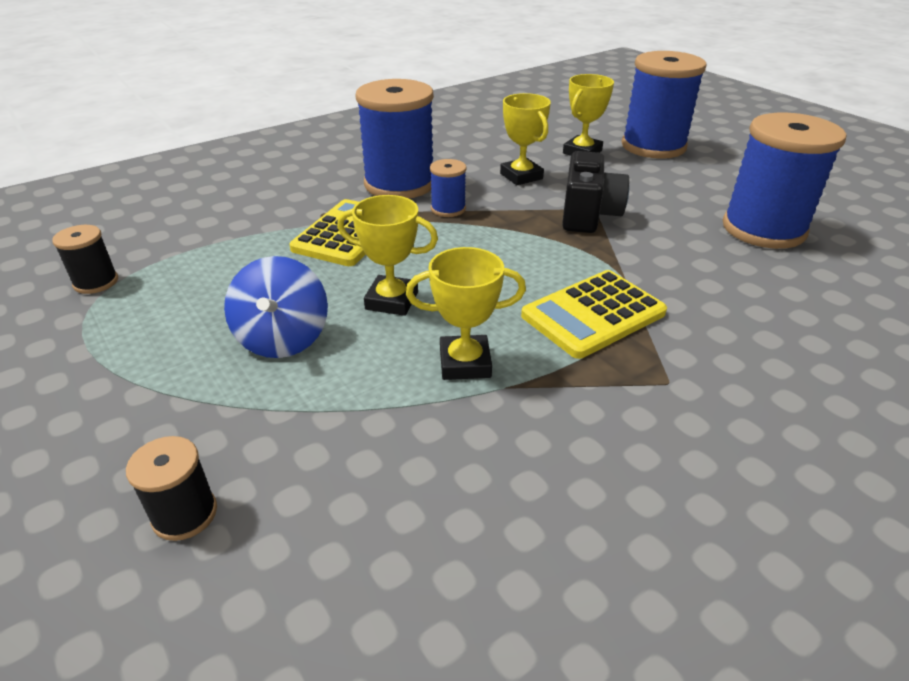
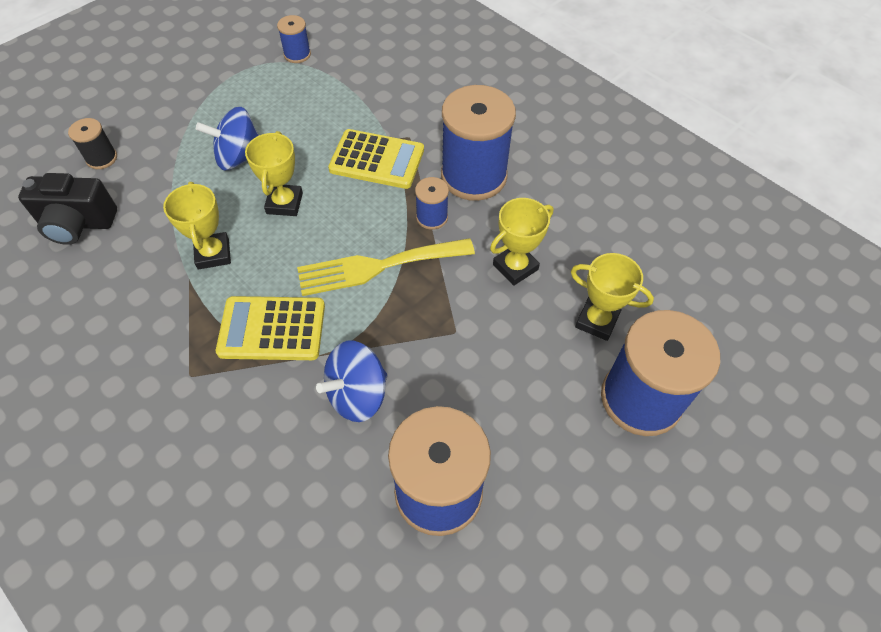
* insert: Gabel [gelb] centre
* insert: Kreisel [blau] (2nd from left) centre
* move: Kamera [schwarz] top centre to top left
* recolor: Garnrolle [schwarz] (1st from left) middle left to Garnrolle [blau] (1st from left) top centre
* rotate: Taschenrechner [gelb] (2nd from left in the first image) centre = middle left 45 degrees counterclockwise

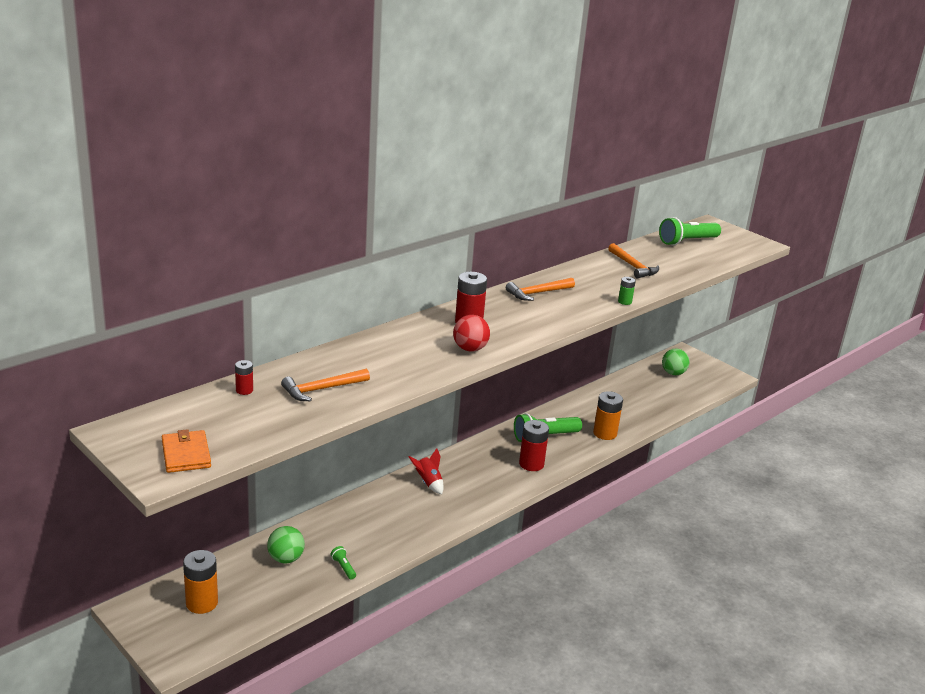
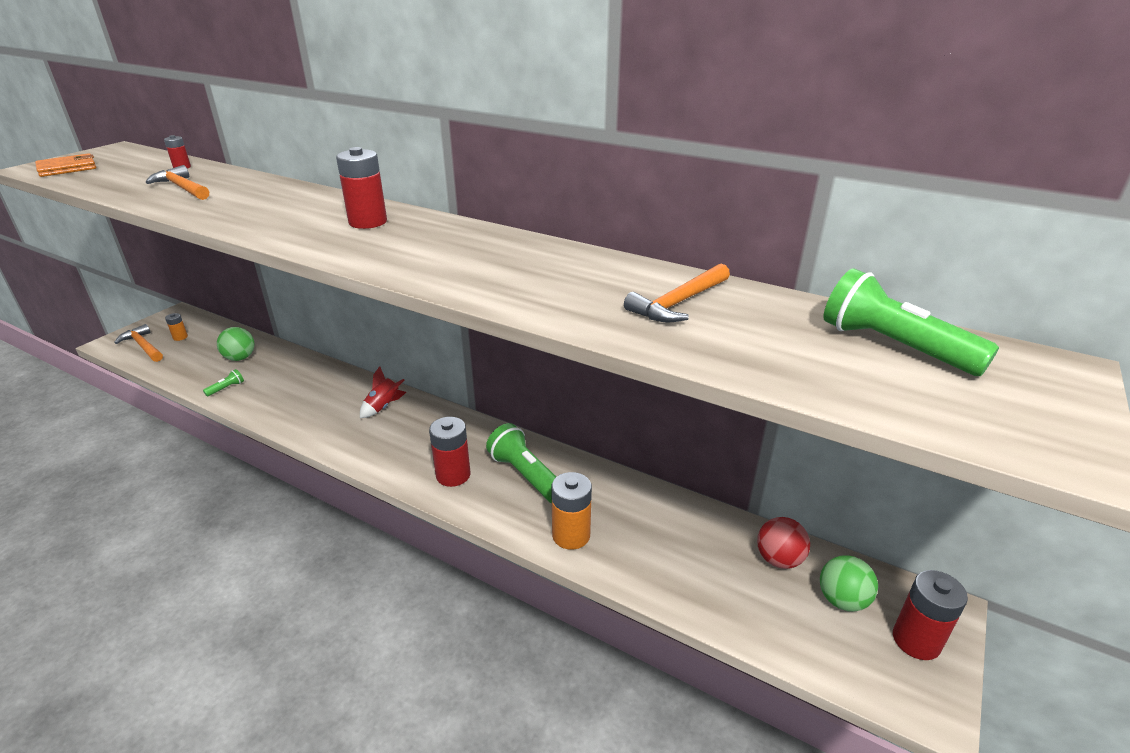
* delete: Batterie [grün] middle right
* insert: Batterie [rot] (4th from left) bottom right
* move: Ball [rot] centre to bottom right
* move: Hammer [orange] (2nd from left in the first image) centre to Hammer [orange] (1st from left) middle left
* resize: Batterie [orange] (1st from left) bottom left = middle left x0.53

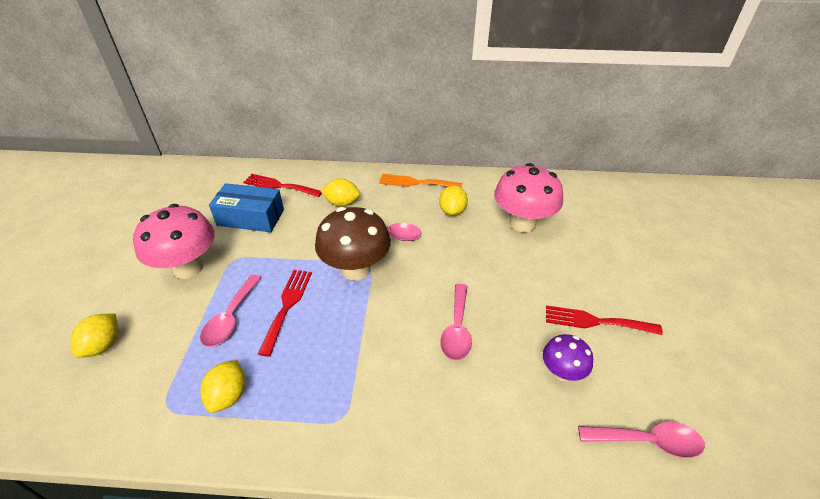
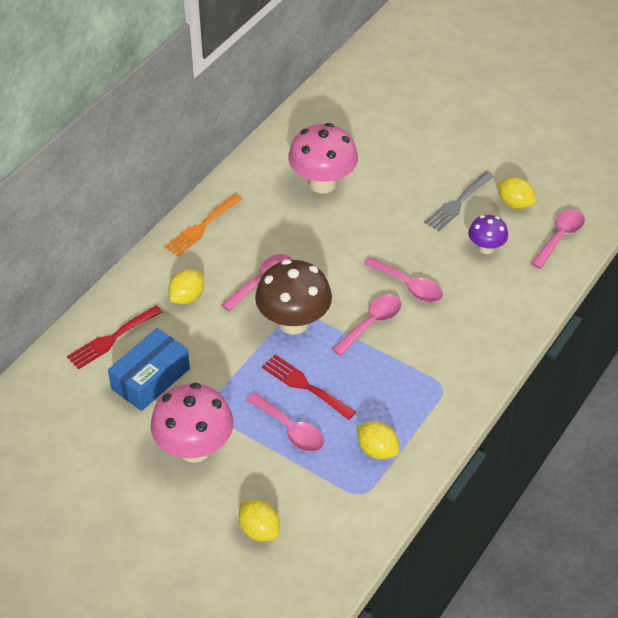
* insert: Löffel [rosa] (3rd from left) centre
* move: Zitrone [gelb] (4th from left) centre to top right
* recolor: Gabel [rot] (3rd from left) middle right to Gabel [grau] top right

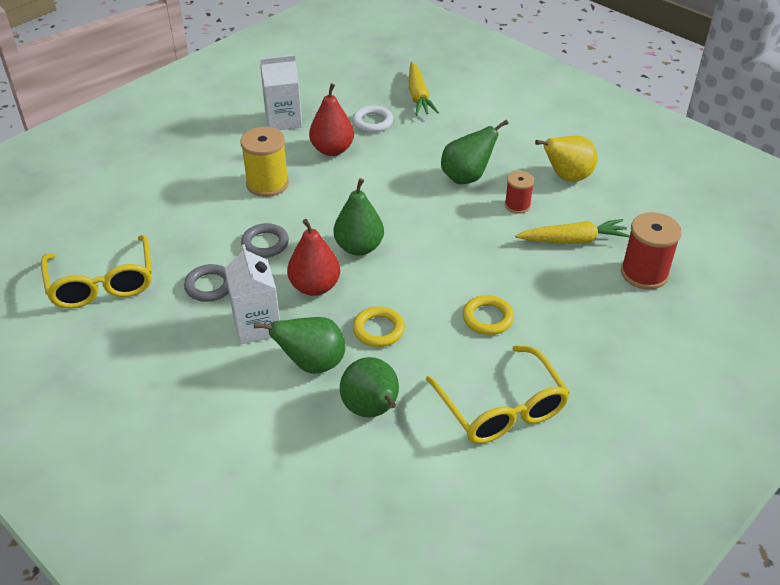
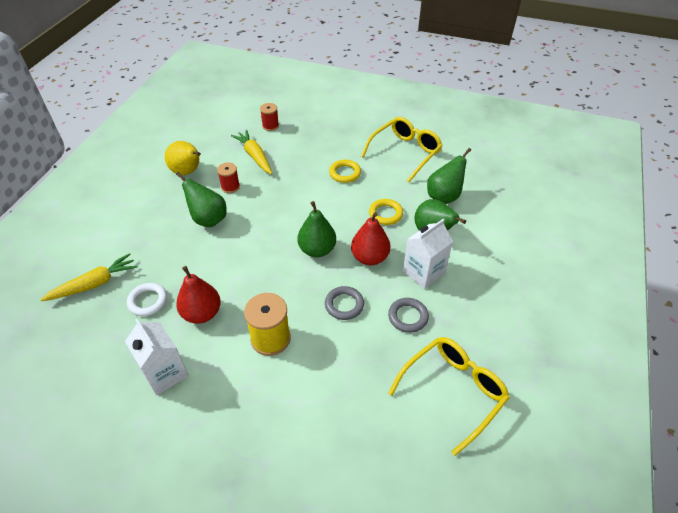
* resize: Garnrolle [rot] (2nd from left) middle right = top centre x0.60

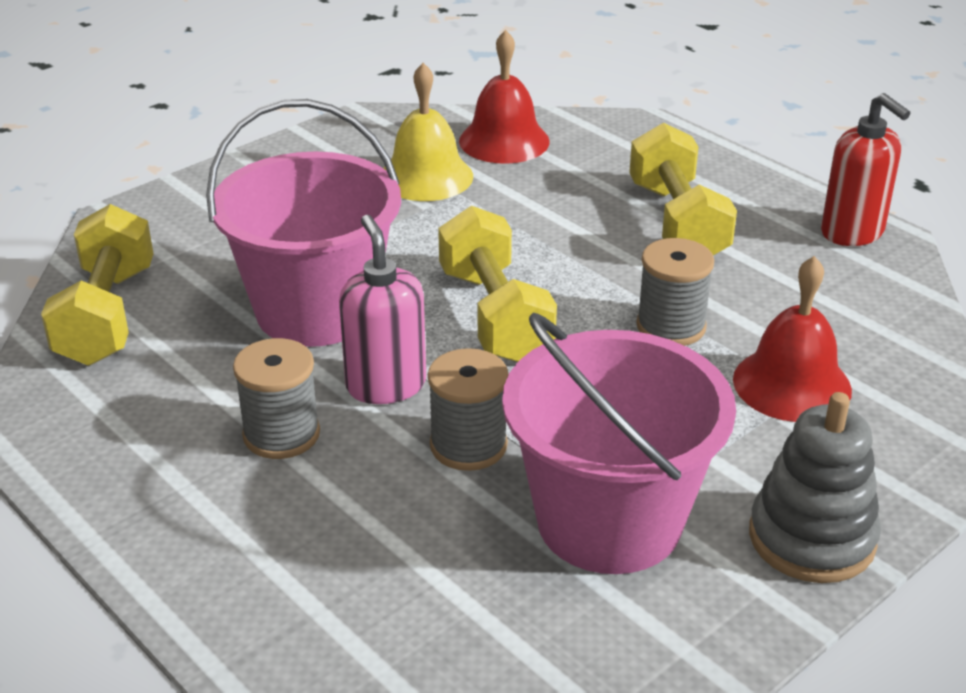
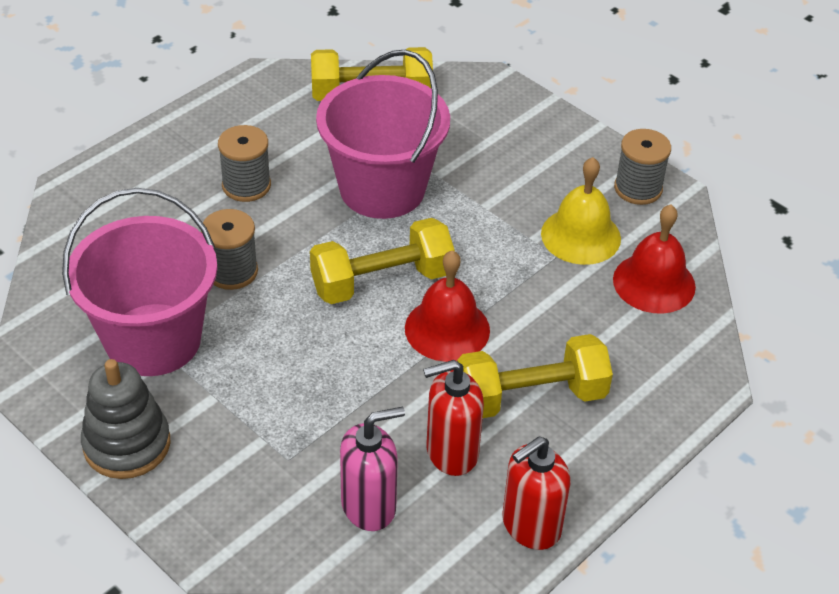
* insert: Seifenspender [rot] (1st from left) bottom centre
* move: Seifenspender [rosa] centre to bottom centre
* move: Garnrolle [grau] (3rd from left) middle right to top right
* move: Glocke [rot] (2nd from left in the first image) middle right to Glocke [rot] (1st from left) centre

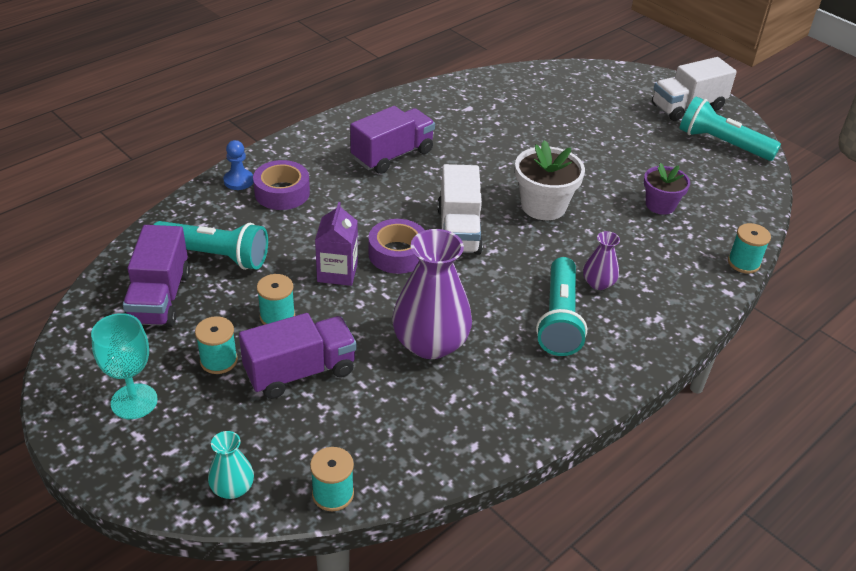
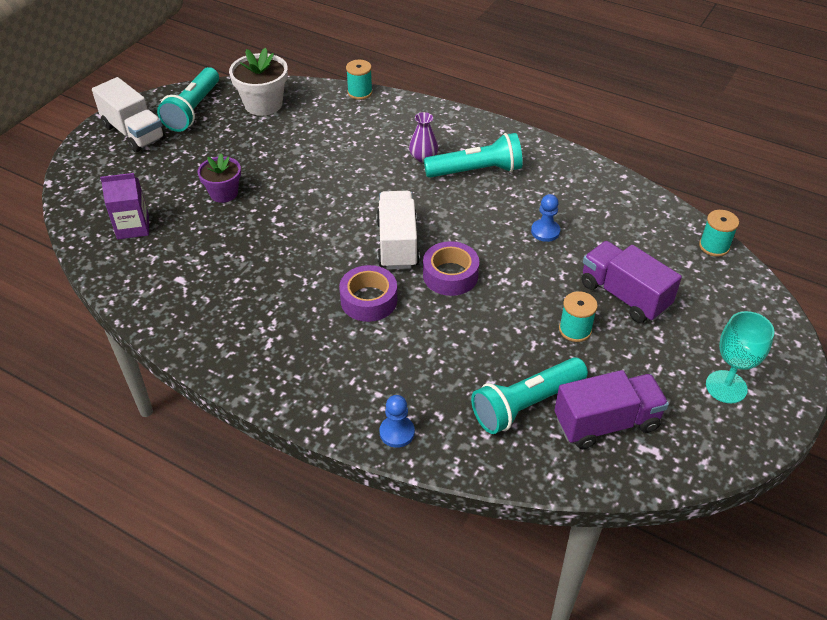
* delete: Garnrolle [türkis] (1st from left) middle left
* delete: Vase [türkis] bottom left
* delete: Lastwagen [lila] (3rd from left) top centre
* move: Klebeband [lila] (1st from left) top left to centre
* move: Getränkekarton [lila] centre to top left
* move: Blumentopf [weiß] top centre to top left
* move: Blumentopf [lila] top right to top left
* replace: Vase [lila] (1st from left) centre to Bauer [blau] (2nd from left) centre
* rotate: Taschenlampe [türkis] (1st from left in the first image) middle left = centre 120 degrees counterclockwise
* rotate: Lastwagen [weiß] (1st from left in the first image) centre = centre 75 degrees counterclockwise

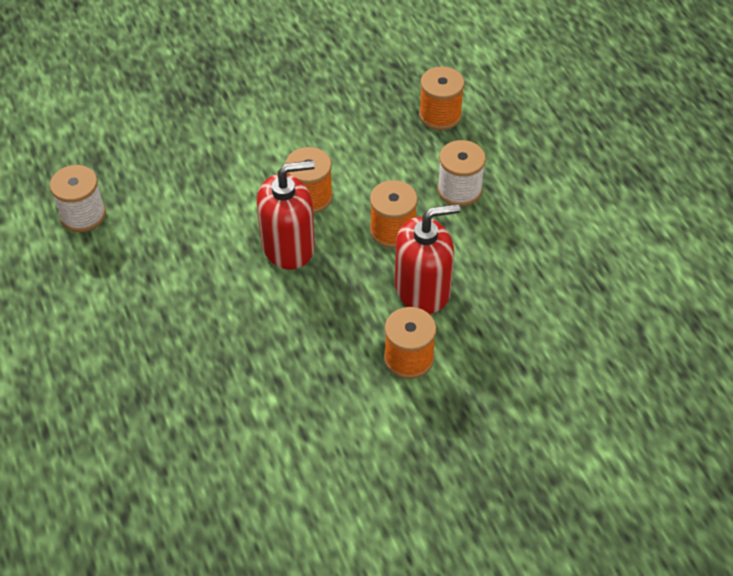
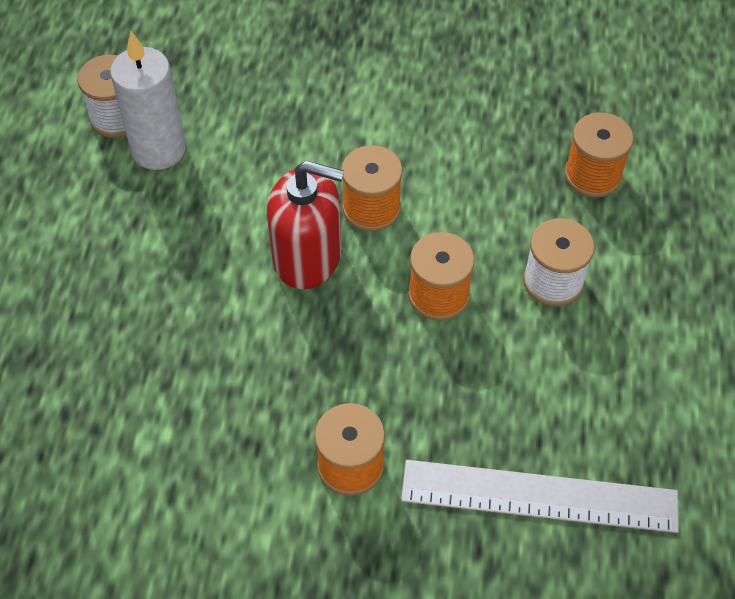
* delete: Seifenspender [rot] (2nd from left) centre
* insert: Kerze [weiß] top left
* insert: Lineal [weiß] bottom right

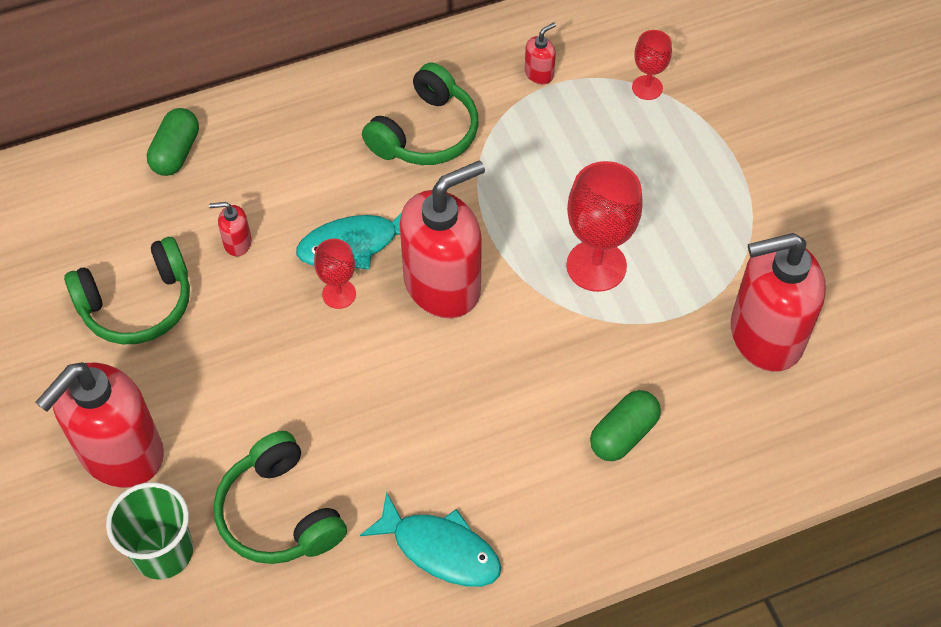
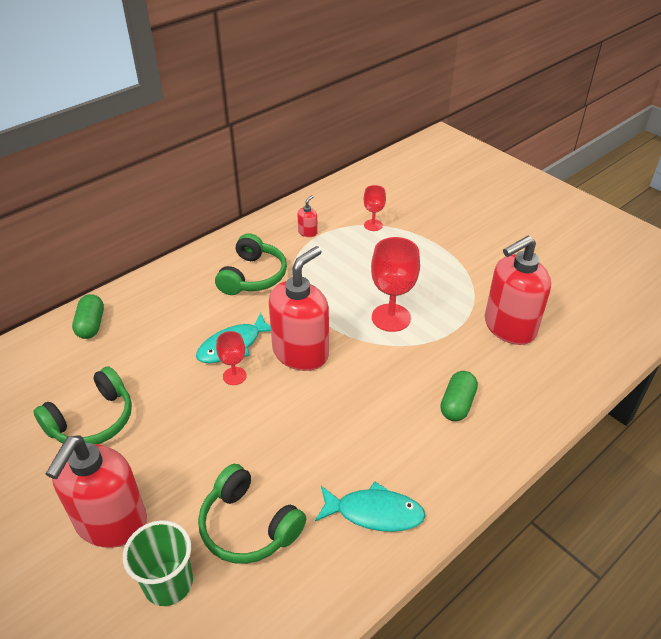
* delete: Seifenspender [rot] (2nd from left) middle left

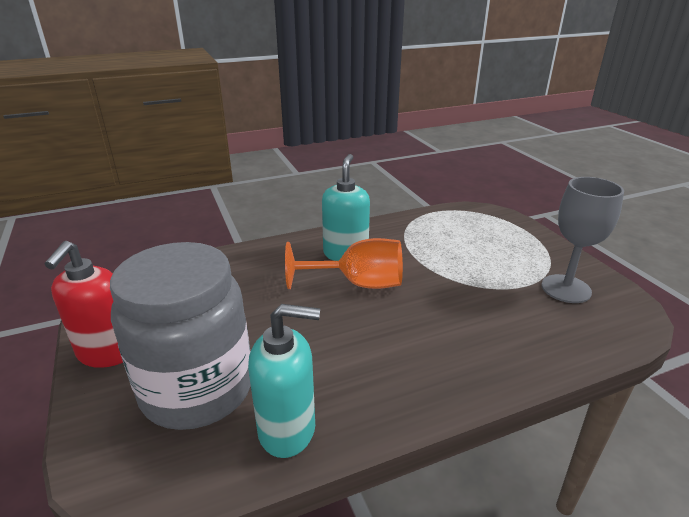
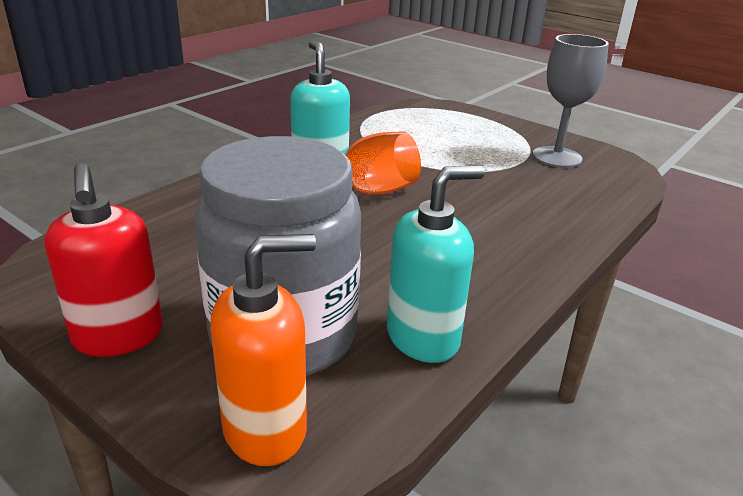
* insert: Seifenspender [orange] bottom centre

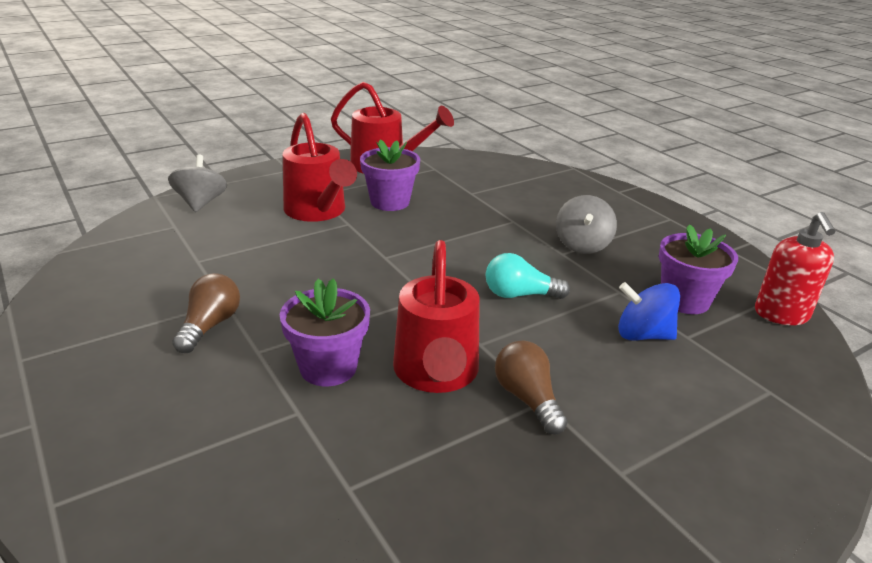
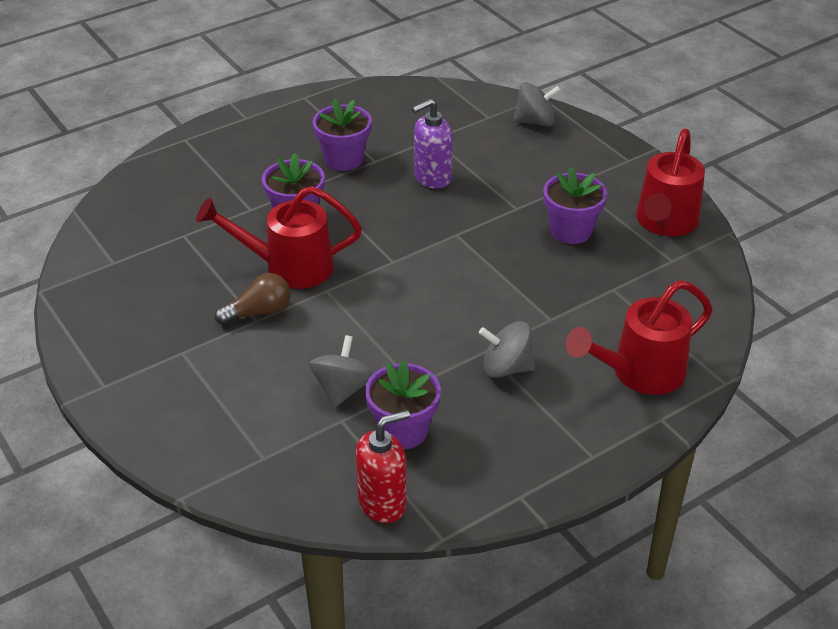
* delete: Glühbirne [türkis] centre
* insert: Seifenspender [lila] top centre
* move: Gießkanne [rot] (1st from left in the first image) top centre to Gießkanne [rot] (2nd from left) middle right
* replace: Glühbirne [braun] (1st from left) middle left to Blumentopf [lila] (2nd from left) top centre
* recolor: Kreisel [blau] middle right to Kreisel [grau] (1st from left) centre
* rotate: Seifenspender [rot] middle right = bottom centre 150 degrees clockwise

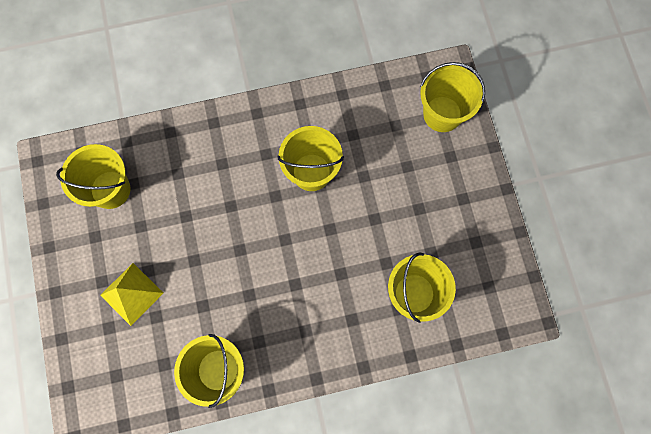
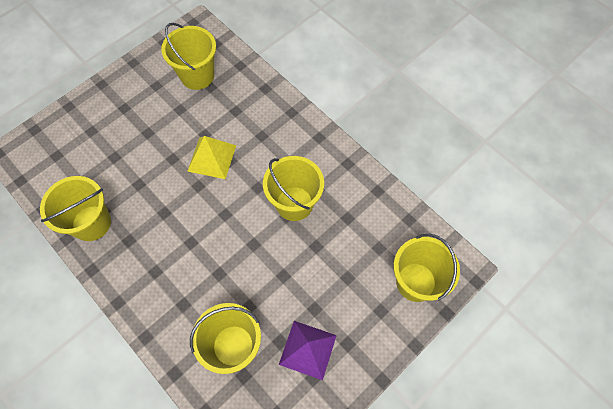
* insert: Pyramide [lila] bottom centre
* move: Pyramide [gelb] bottom left to centre

